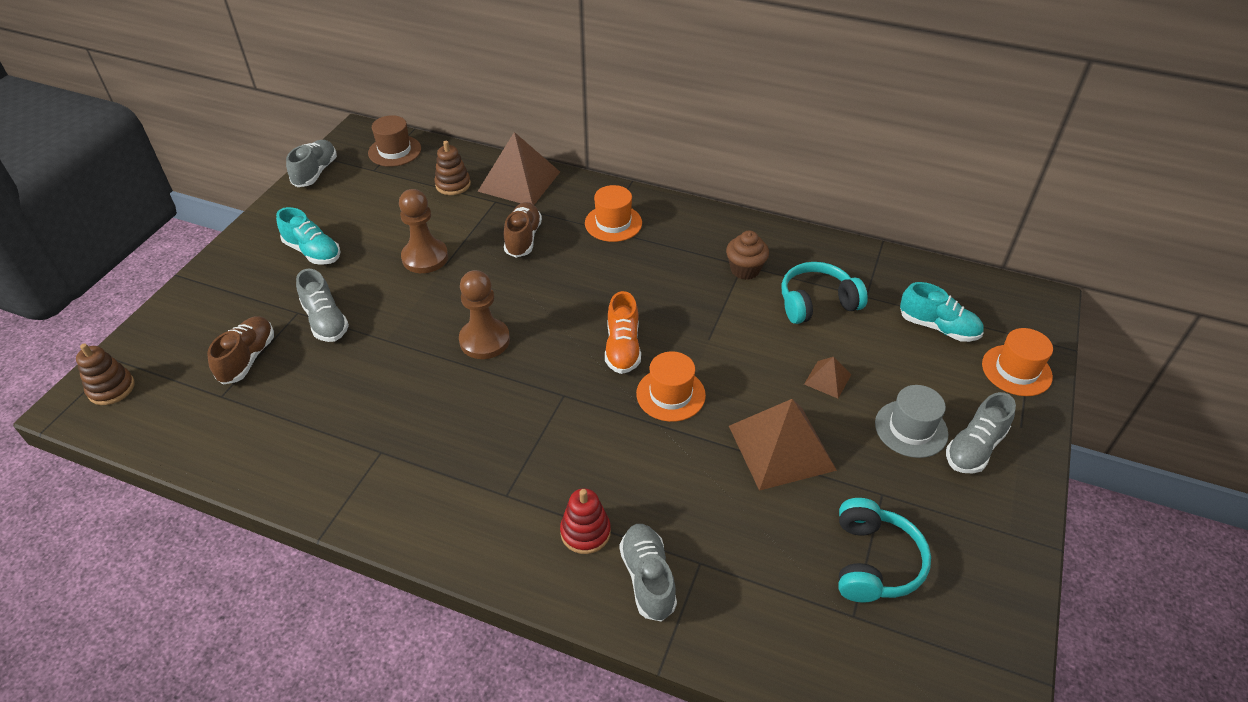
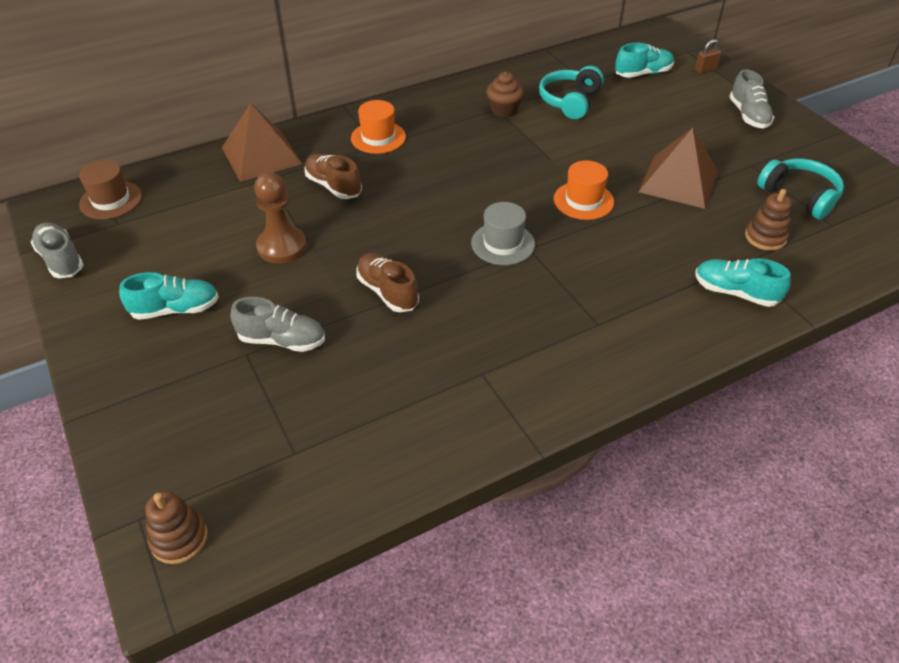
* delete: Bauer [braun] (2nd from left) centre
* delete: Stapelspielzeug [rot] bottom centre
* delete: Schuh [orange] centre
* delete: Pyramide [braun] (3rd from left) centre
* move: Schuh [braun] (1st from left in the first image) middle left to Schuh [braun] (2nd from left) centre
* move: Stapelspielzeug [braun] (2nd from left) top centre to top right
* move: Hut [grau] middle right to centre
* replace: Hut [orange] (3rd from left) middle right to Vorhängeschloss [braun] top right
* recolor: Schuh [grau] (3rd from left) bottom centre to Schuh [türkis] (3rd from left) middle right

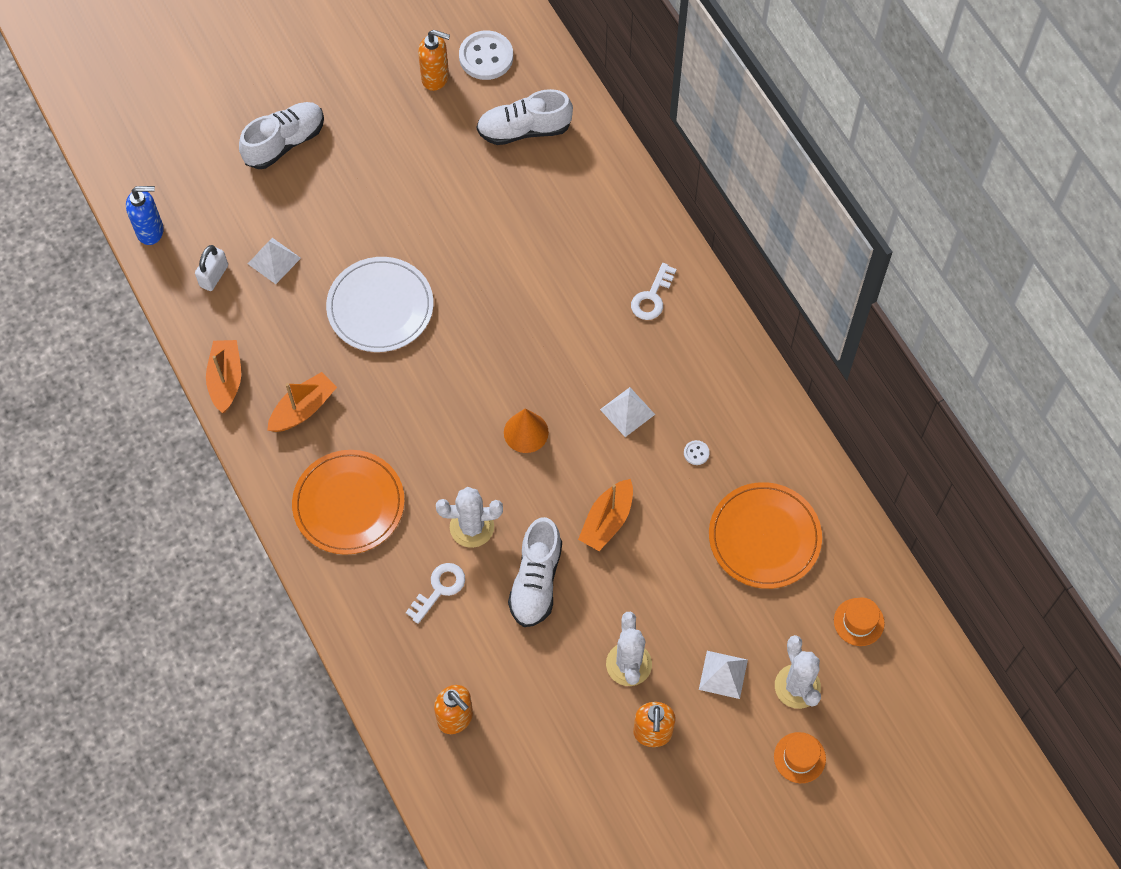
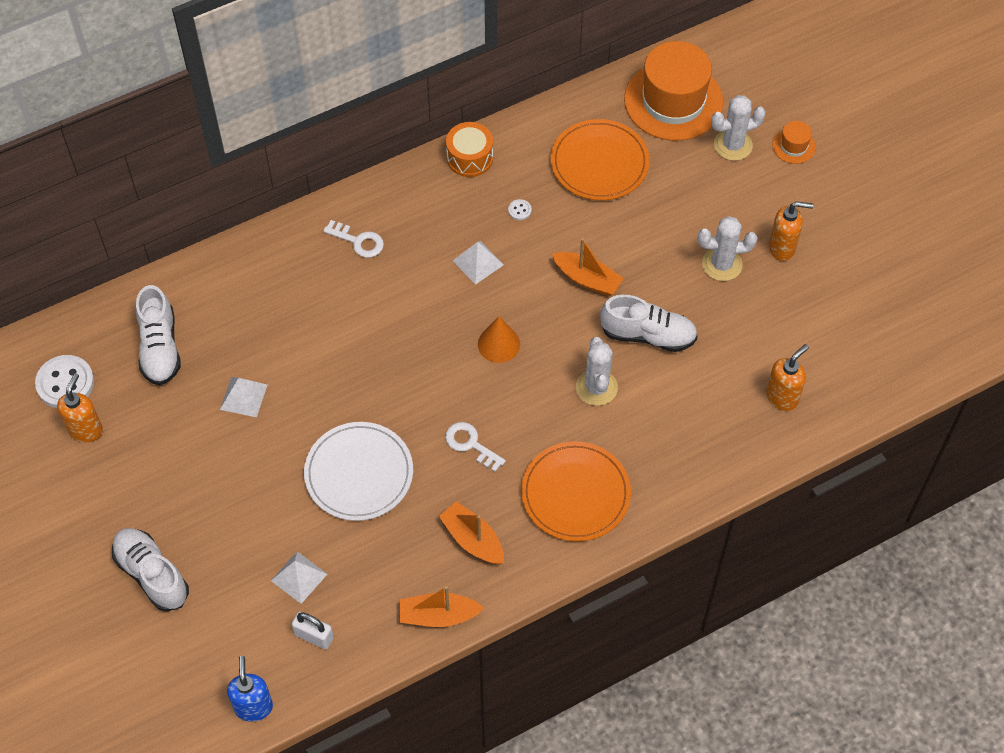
* insert: Trommel [orange] top centre
* move: Schlüssel [weiß] (1st from left in the first image) bottom centre to Schlüssel [weiß] (2nd from left) centre
* move: Pyramide [weiß] (3rd from left in the first image) bottom centre to Pyramide [weiß] (1st from left) middle left
* resize: Hut [orange] (2nd from left in the first image) bottom right = top right x2.33

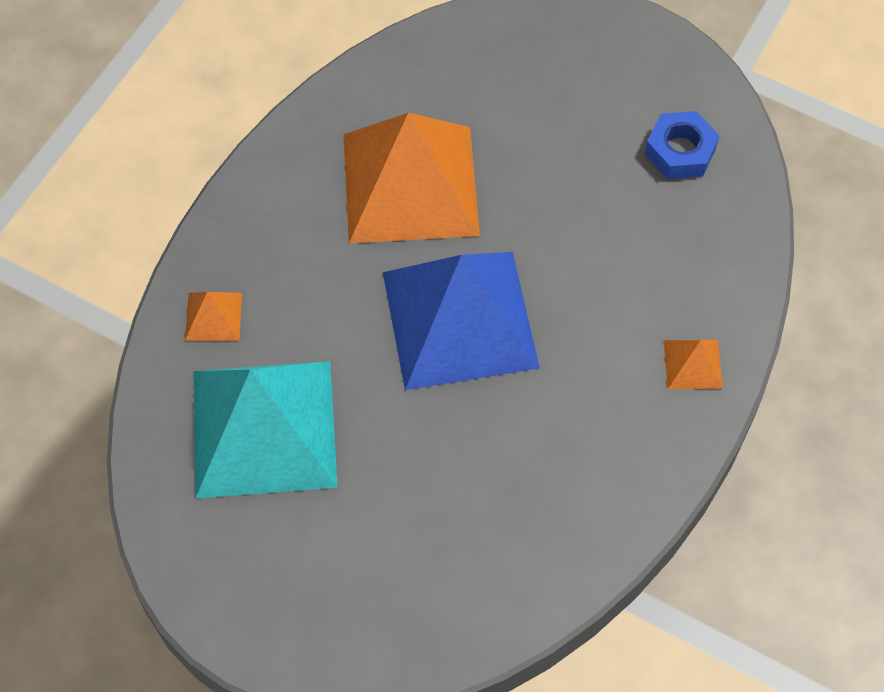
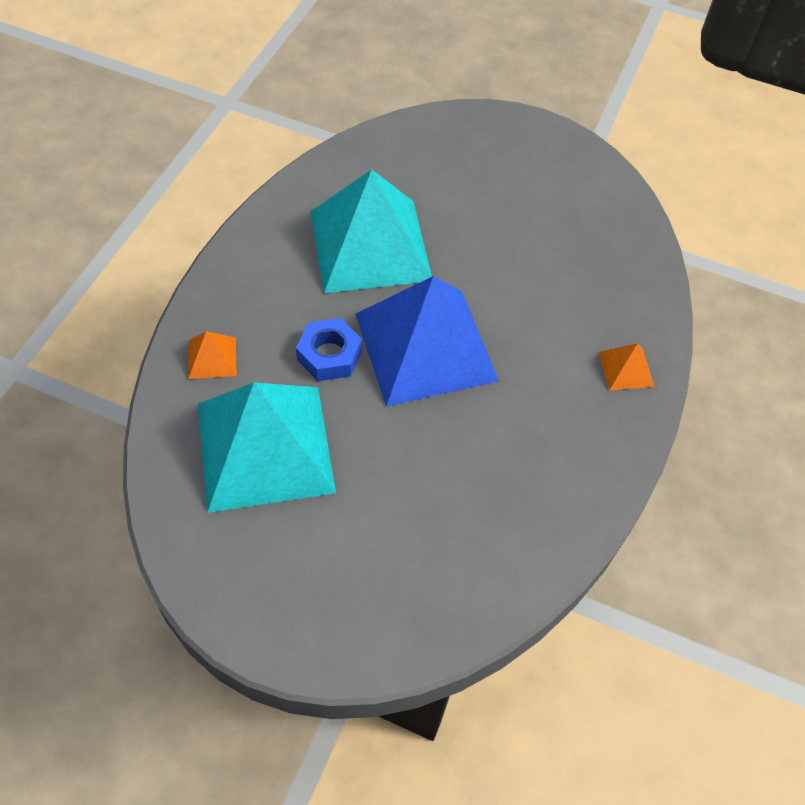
* move: Sechskantmutter [blau] top right to centre
* recolor: Pyramide [orange] (2nd from left) top centre to Pyramide [türkis] (2nd from left) top centre

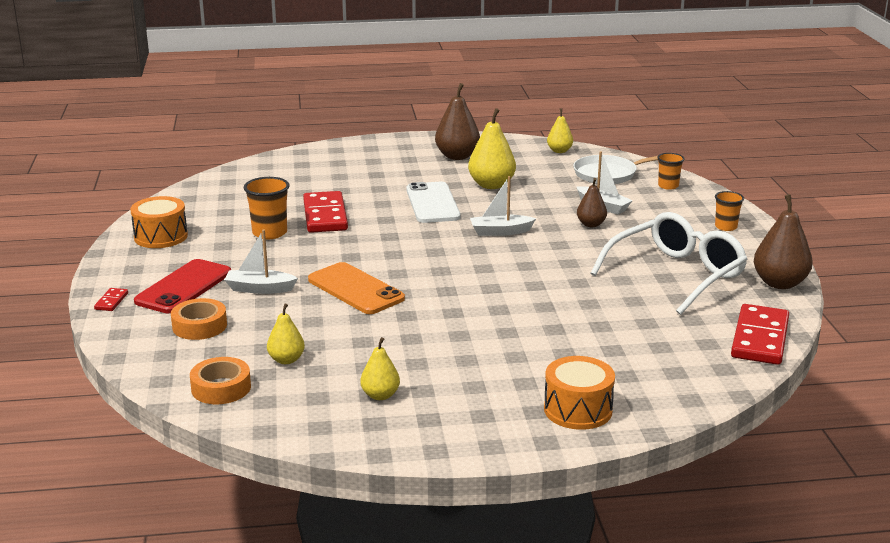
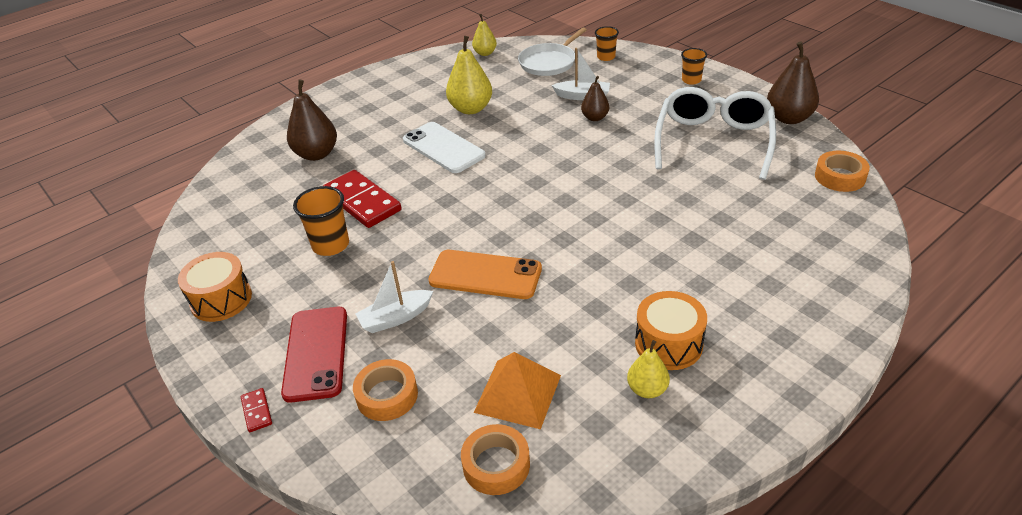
* delete: Boot [weiß] (2nd from left) centre
* move: Birne [braun] (1st from left) top centre to top left
* move: Trommel [orange] (2nd from left) bottom centre to centre
* replace: Birne [gelb] (1st from left) middle left to Pyramide [orange] bottom centre
* replace: Dominostein [rot] (3rd from left) middle right to Klebeband [orange] (3rd from left) top right

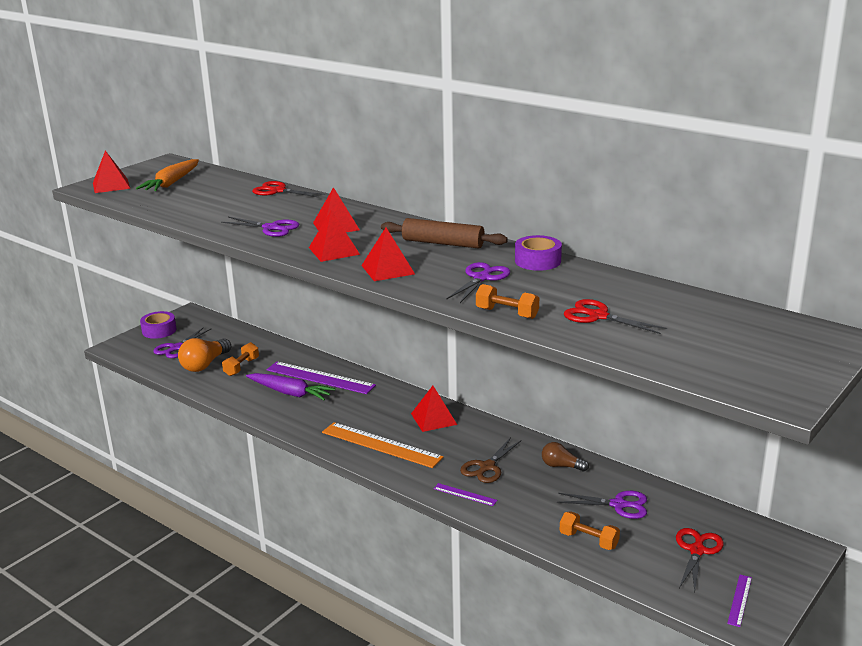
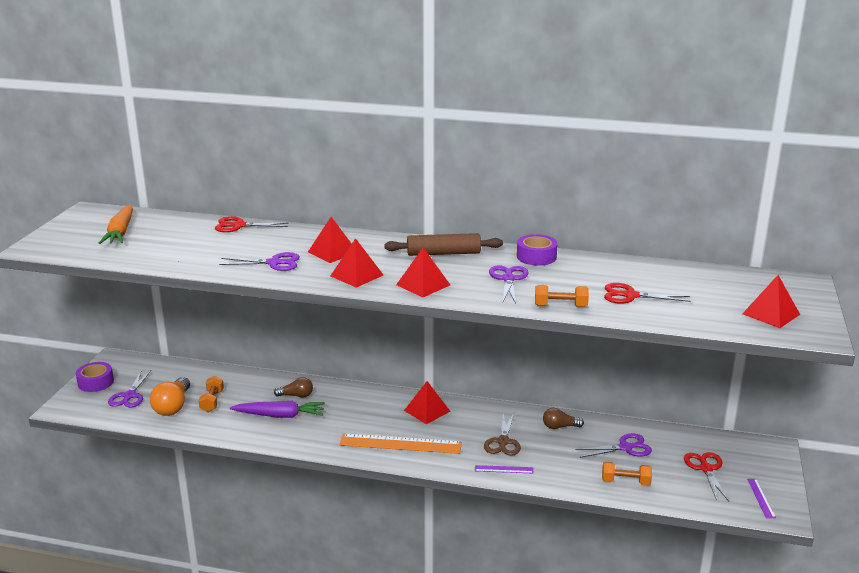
* move: Pyramide [rot] (1st from left in the first image) top left to Pyramide [rot] (5th from left) middle right
* replace: Lineal [lila] (1st from left) centre to Glühbirne [braun] (1st from left) bottom centre

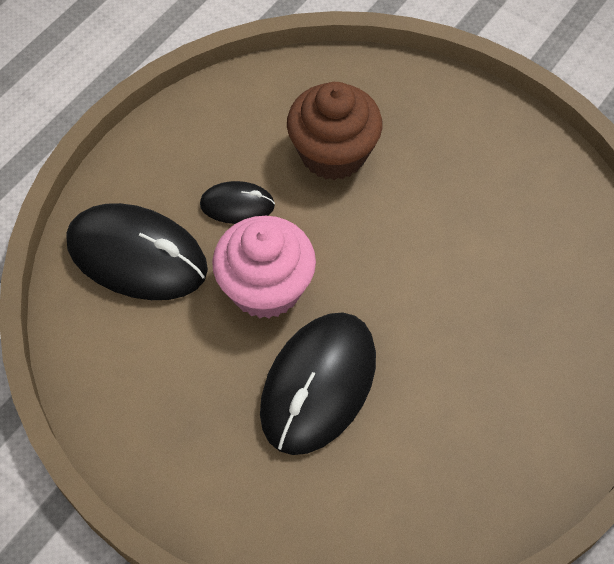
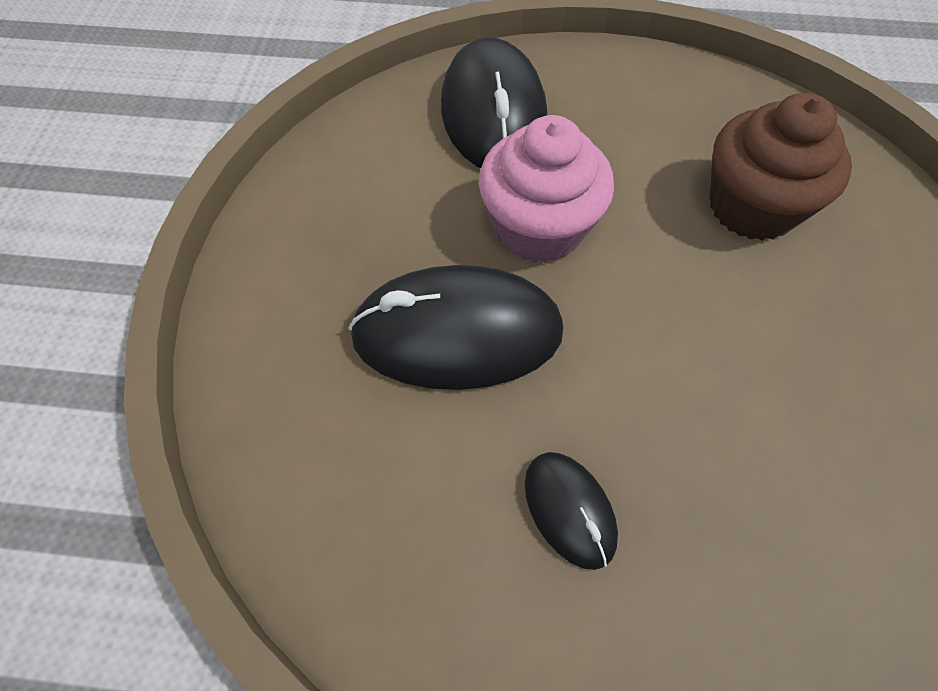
* move: Computermaus [schwarz] (2nd from left in the first image) centre to Computermaus [schwarz] (3rd from left) bottom centre

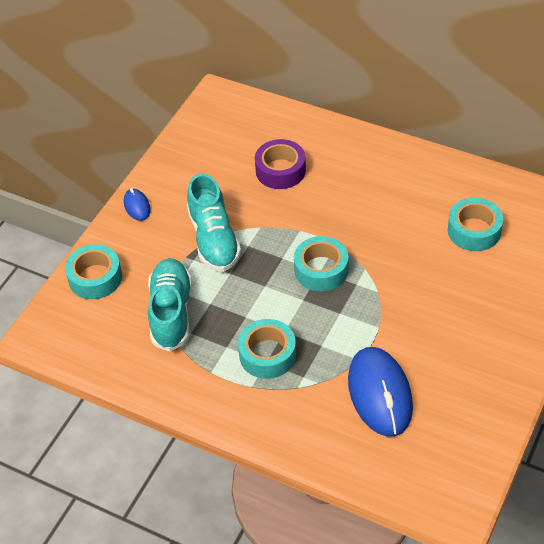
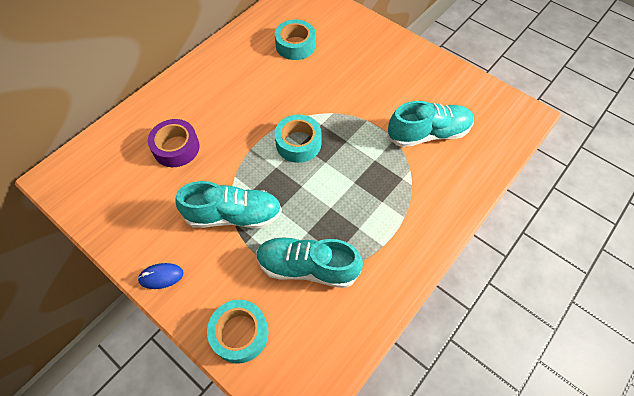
* delete: Klebeband [türkis] (2nd from left) centre
* replace: Computermaus [blau] (2nd from left) bottom right to Schuh [türkis] (3rd from left) top right

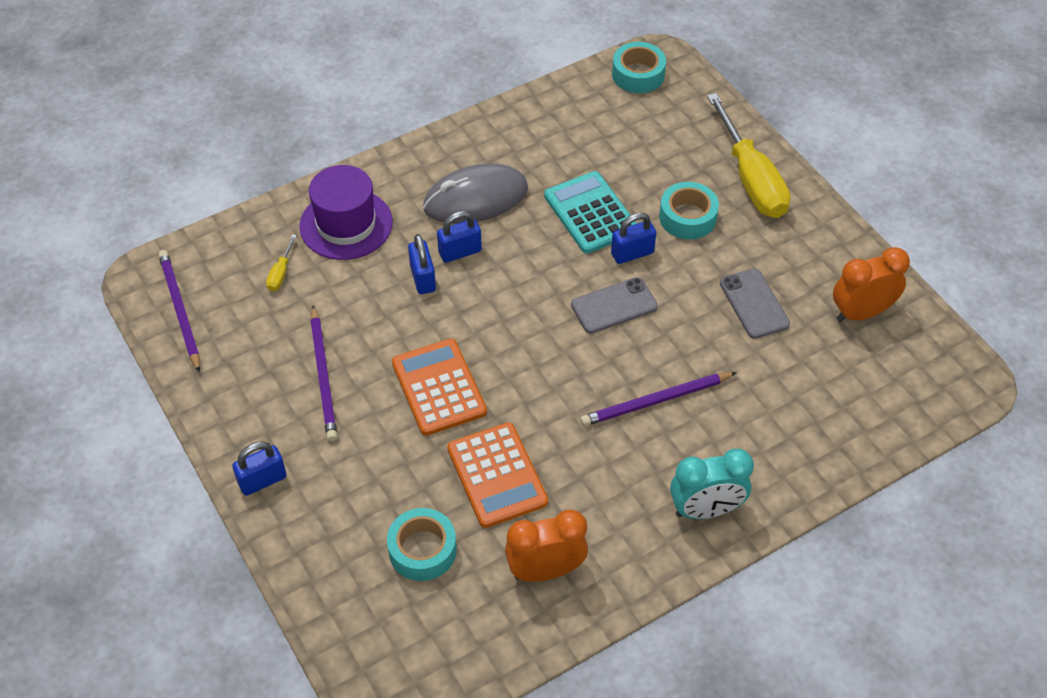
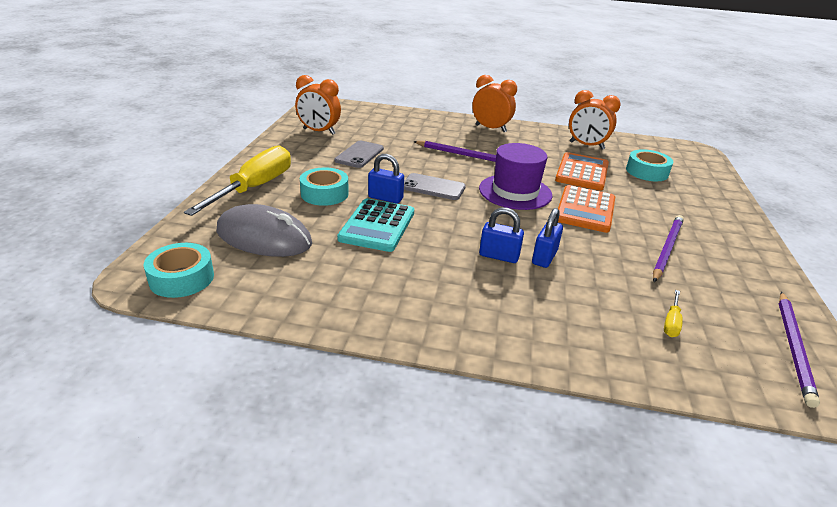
* delete: Vorhängeschloss [blau] (1st from left) bottom left
* move: Hut [lila] top left to centre
* move: Computermaus [grau] top centre to middle left
* recolor: Wecker [türkis] bottom right to Wecker [orange] (2nd from left) top centre
* rotate: Schraubenzieher [gelb] (1st from left in the first image) middle left = middle right 150 degrees clockwise

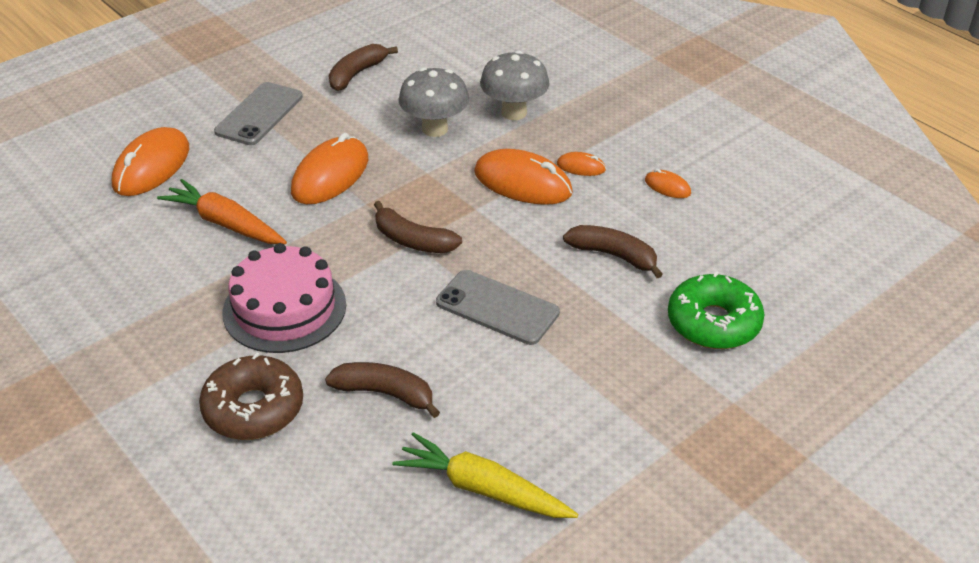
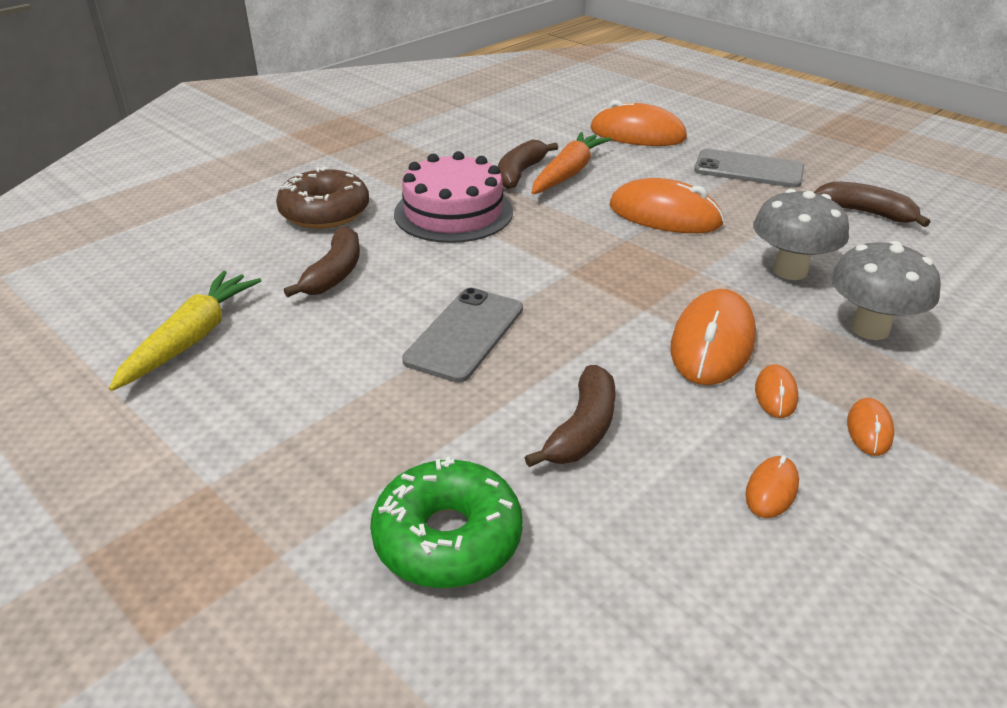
* insert: Computermaus [orange] (6th from left) middle right
* move: Banane [braun] (3rd from left in the first image) centre to Banane [braun] (2nd from left) top centre

